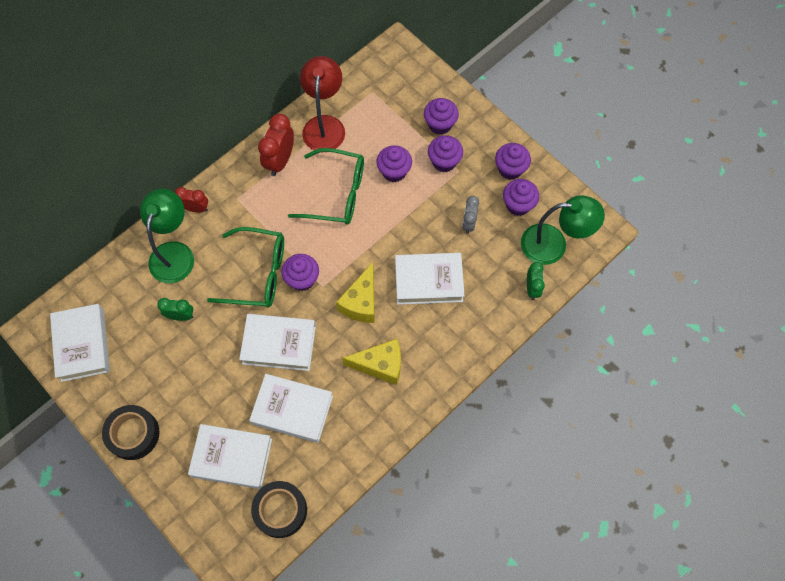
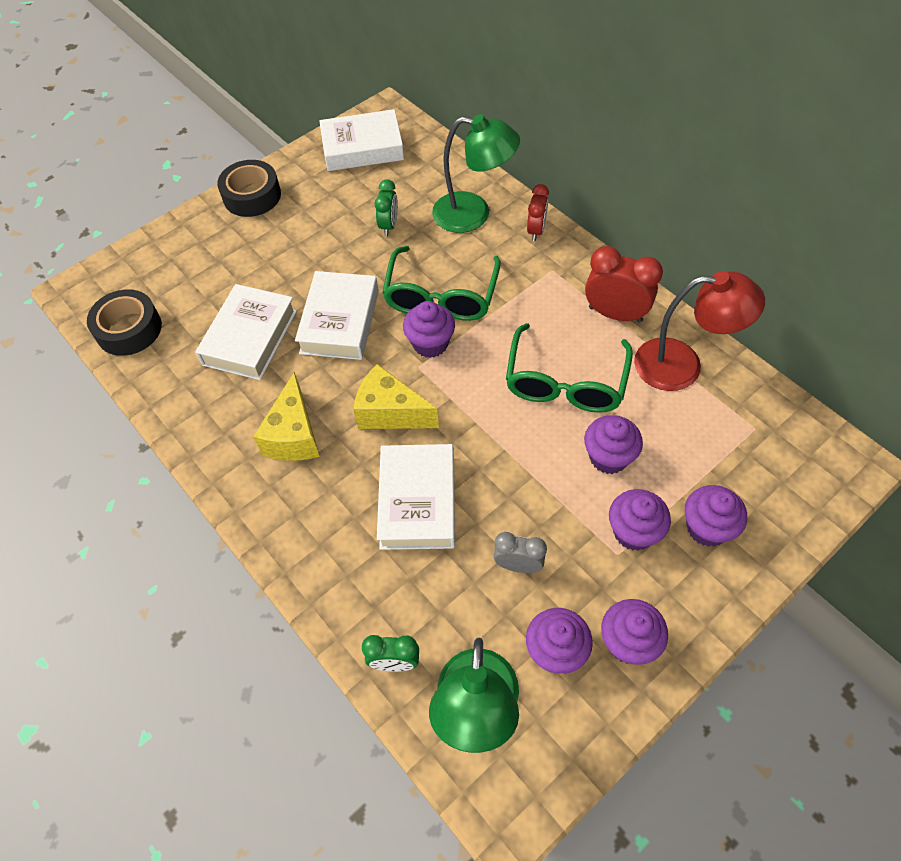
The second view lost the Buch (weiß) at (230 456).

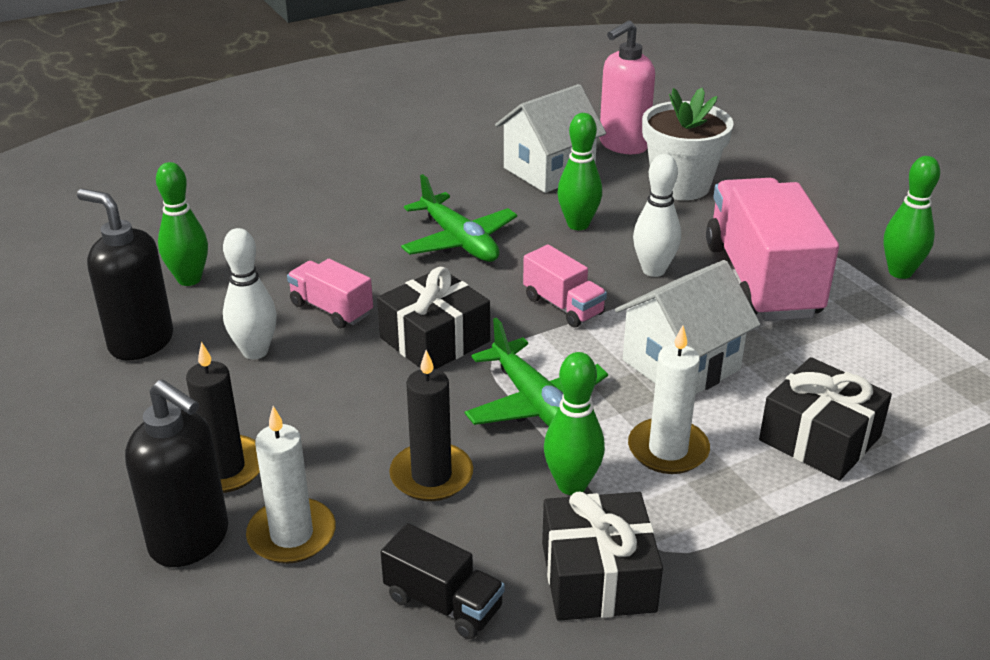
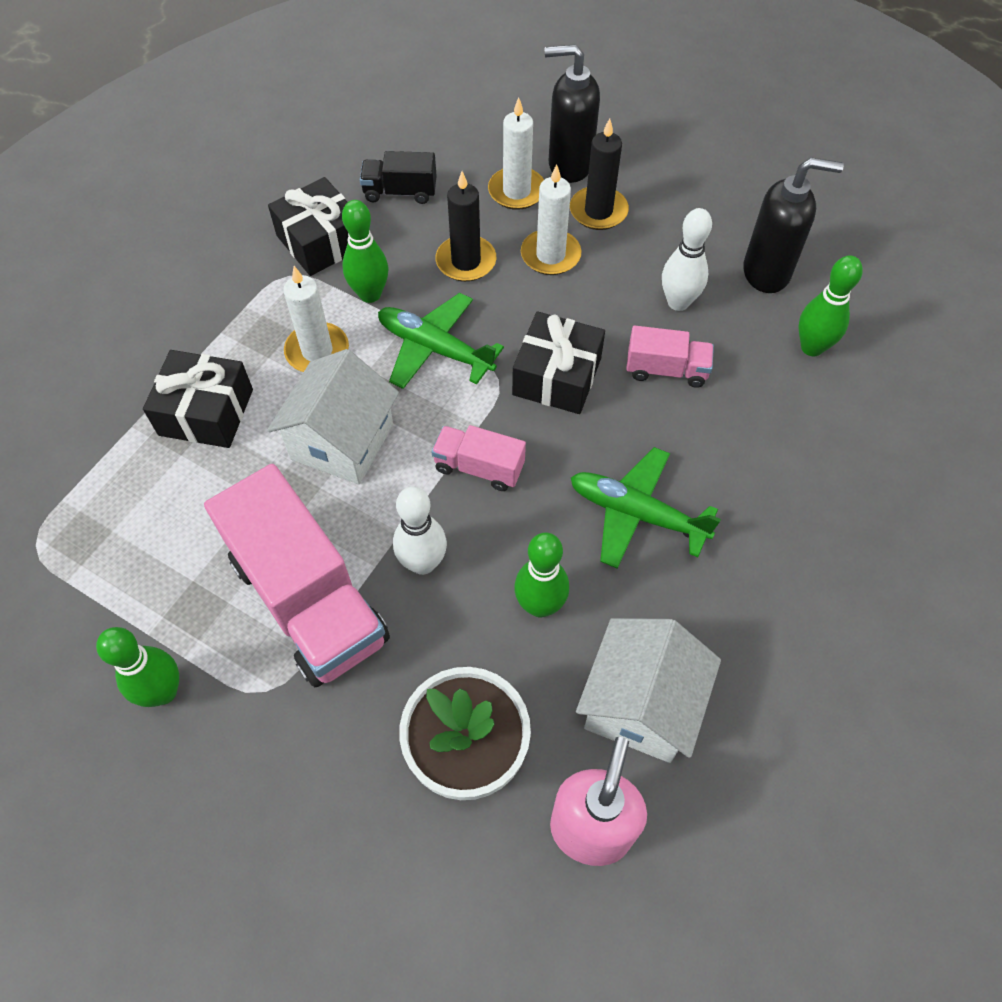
The second view gained the Kerze (weiß) at (551 219).

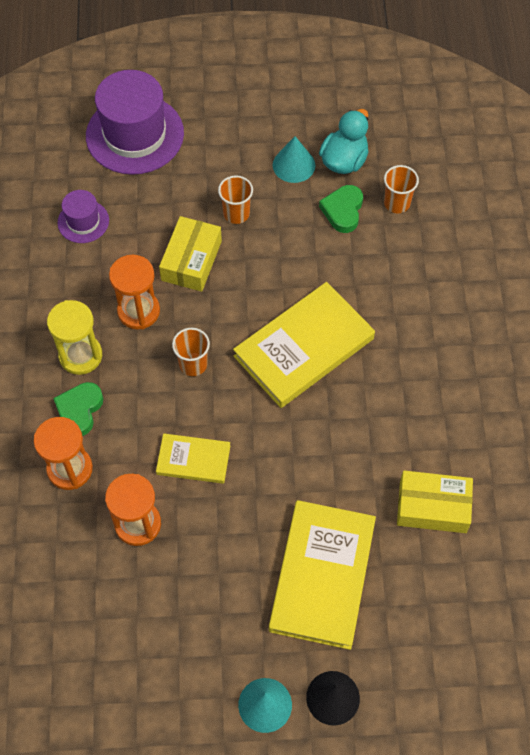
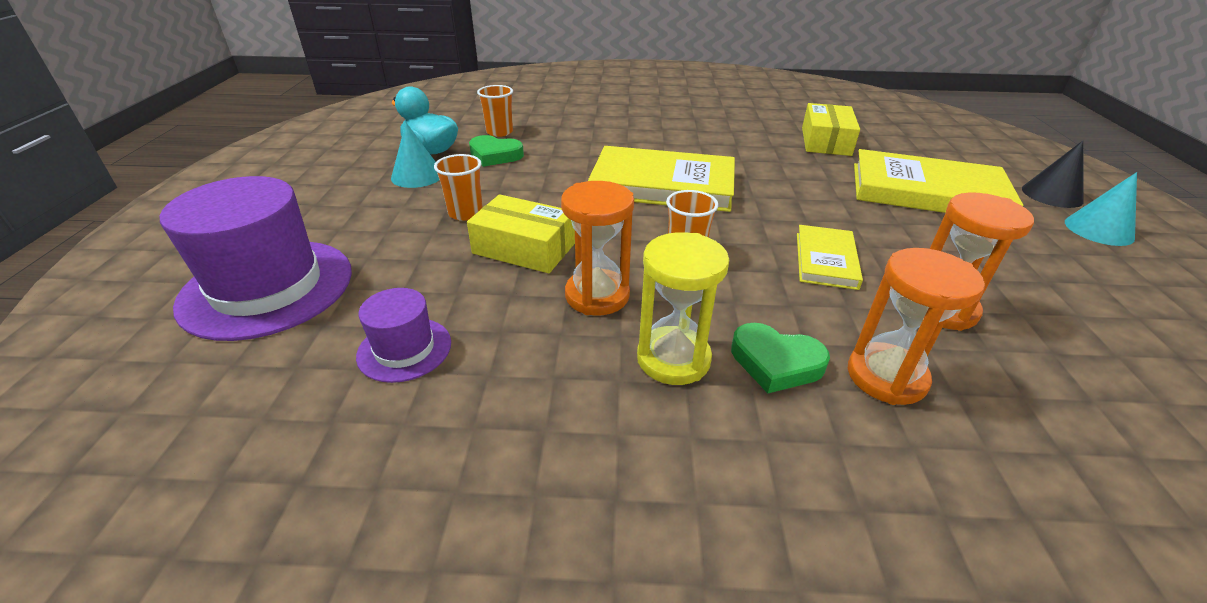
The Buch (gelb) at (304 345) ended up facing another way, 45 degrees counterclockwise from before.

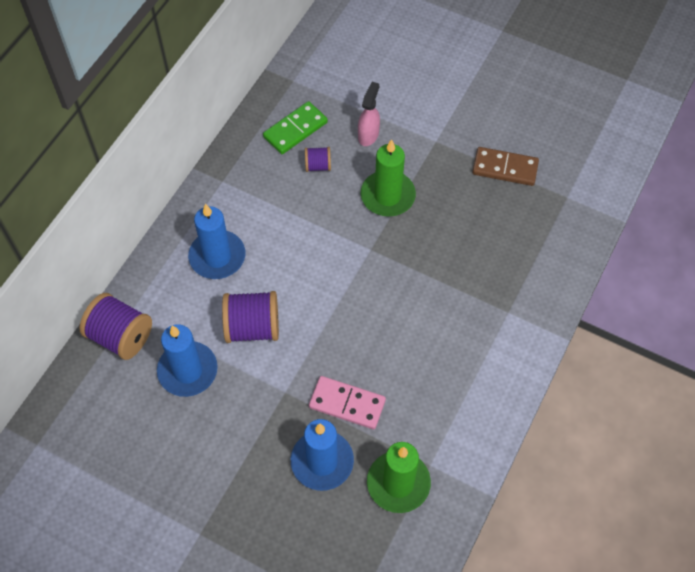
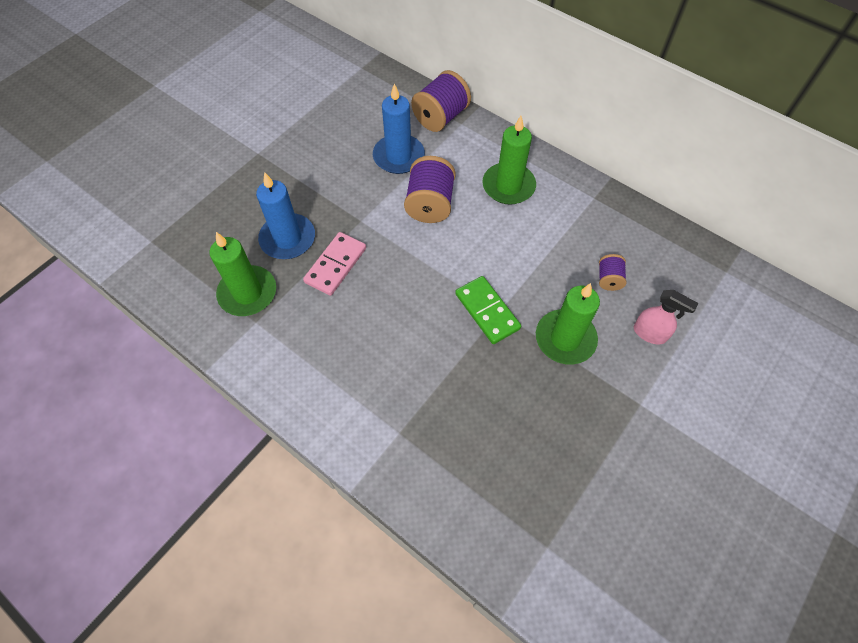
The second view lost the Dominostein (braun) at (505 166).
The Dominostein (grün) ended up elsewhere, having gone from (295 127) to (488 310).
What was the Kerze (blau) at (216 241) turned into the Kerze (grün) at (509 160).

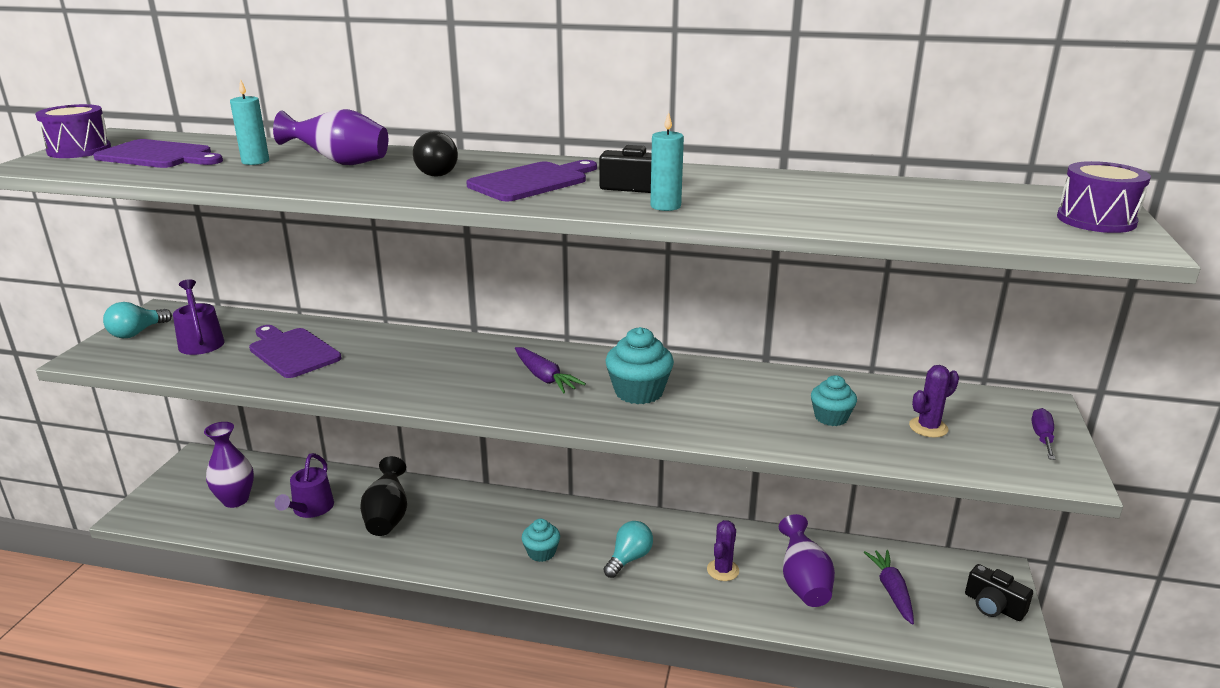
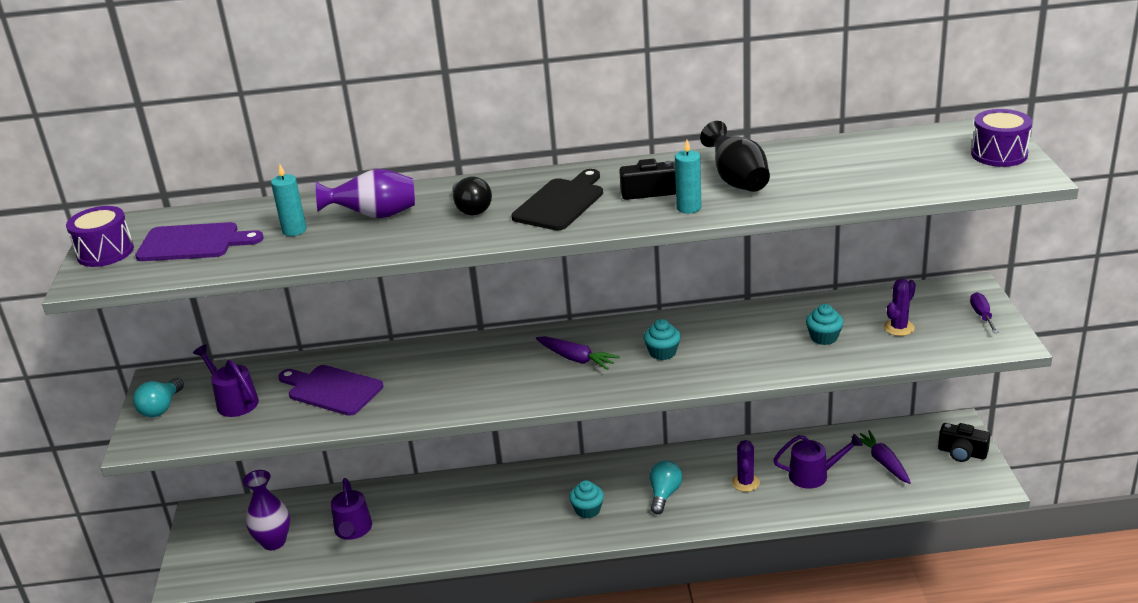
The Vase (schwarz) ended up elsewhere, having gone from (383 496) to (735 156).
Where the Vase (lila) stood at (807 560), the Gießkanne (lila) came to stand at (818 461).
What was the Schneidebrett (lila) at (531 180) turned into the Schneidebrett (schwarz) at (557 200).
The size of the Muffin (türkis) at (640 365) changed by a factor of 0.64.

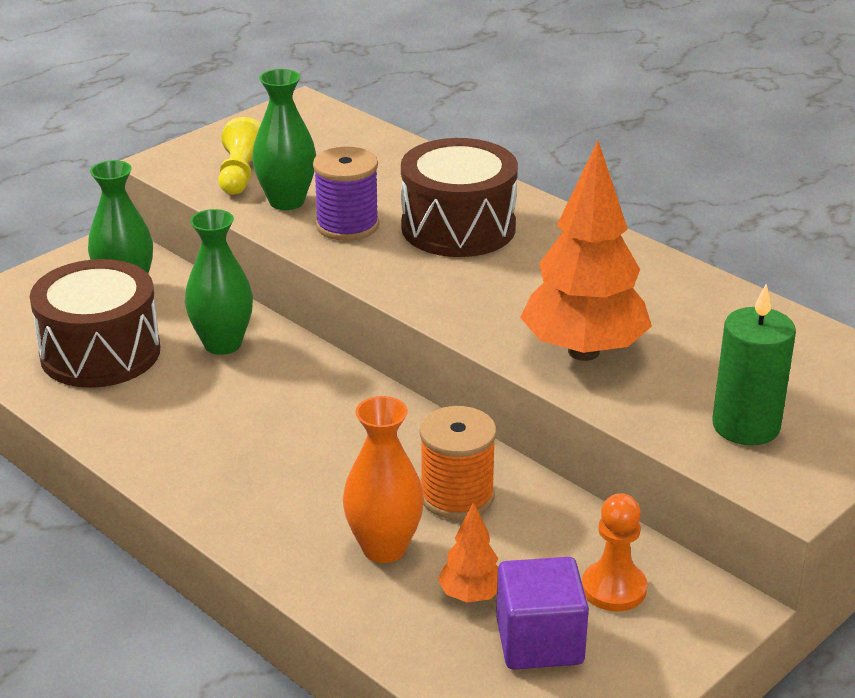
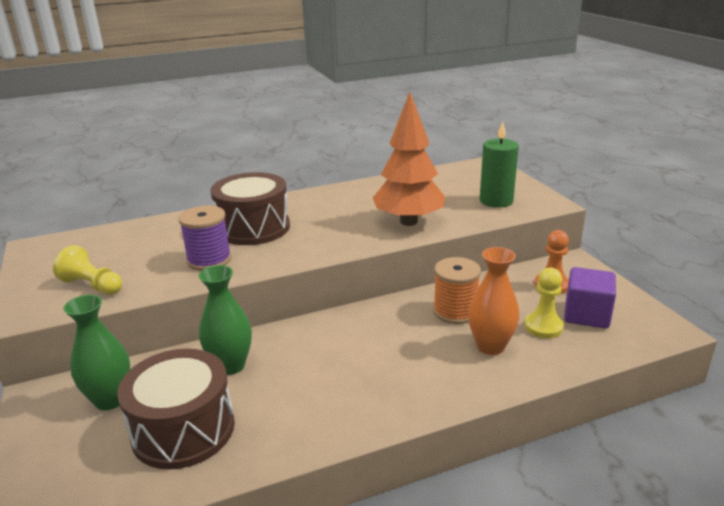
The second view lost the Vase (grün) at (284 139).
Where the Baum (orange) stood at (468 552), the Bauer (gelb) came to stand at (544 302).

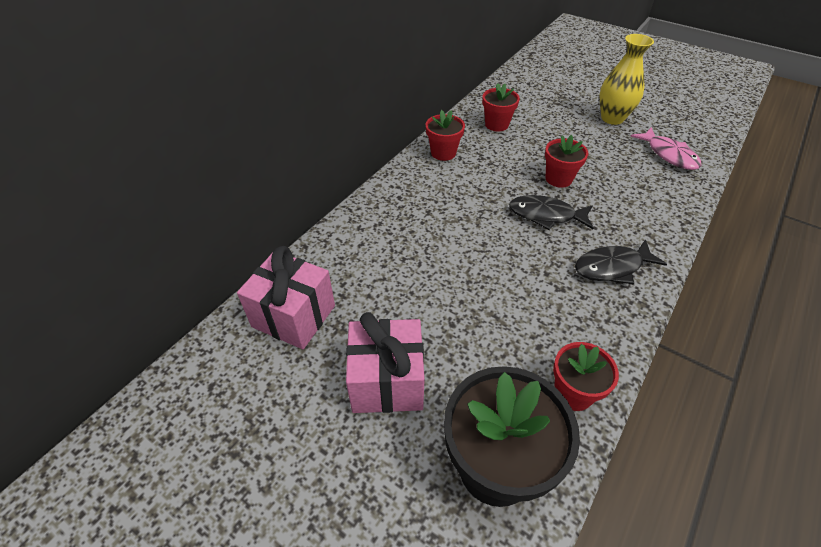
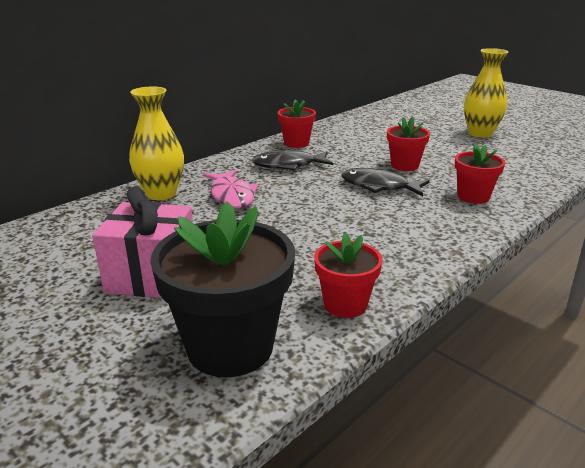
The second view lost the Geschenk (rosa) at (286 297).
The second view gained the Vase (gelb) at (156 143).
The Blumentopf (rot) ended up elsewhere, having gone from (501 107) to (480 174).
The Fisch (schwarz) ended up elsewhere, having gone from (621 261) to (292 160).
The Fisch (rosa) ended up elsewhere, having gone from (666 148) to (230 189).

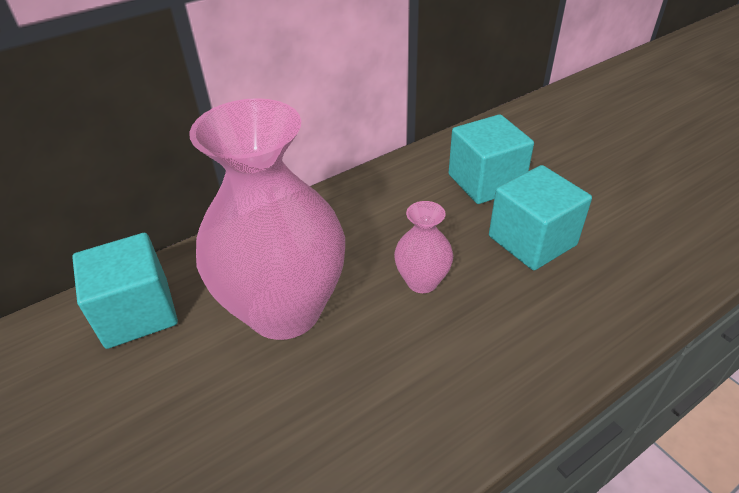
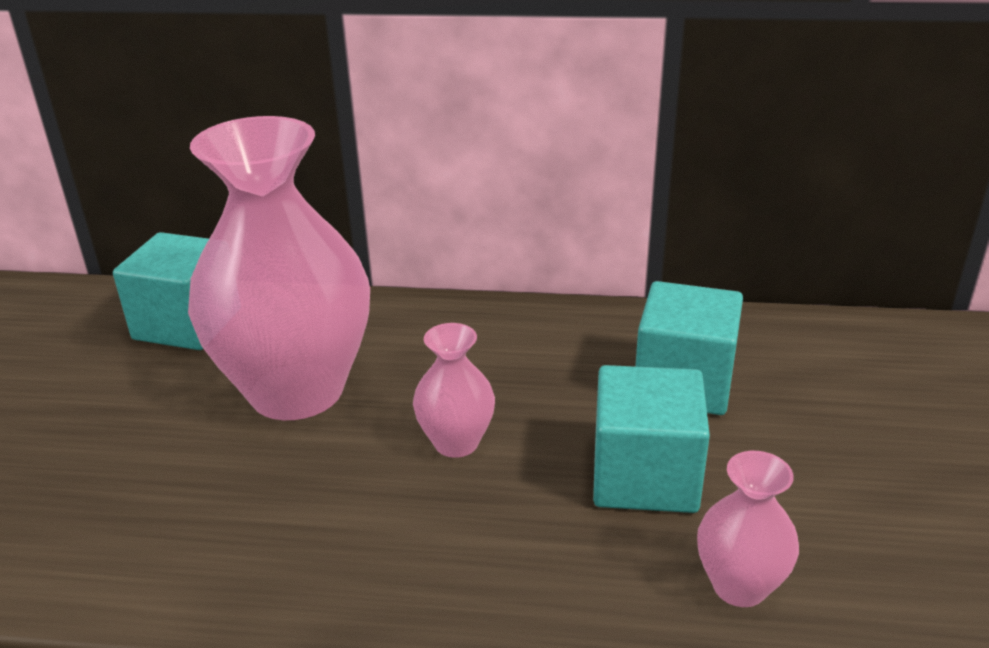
The second view gained the Vase (rosa) at (748 529).

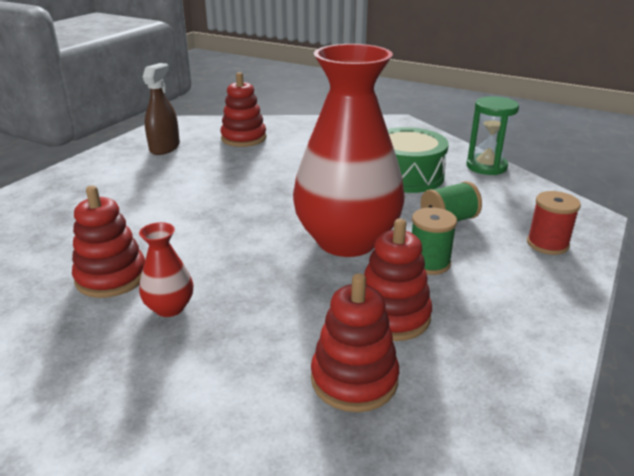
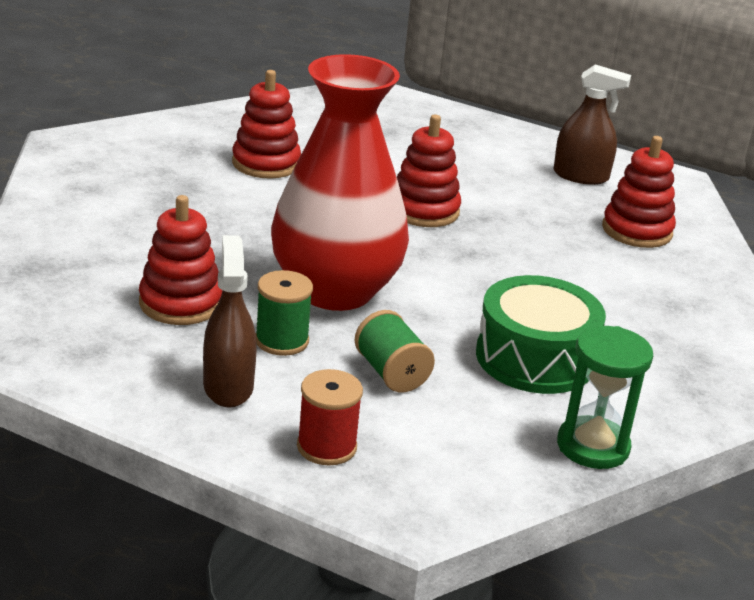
The second view lost the Vase (rot) at (166 269).
The second view gained the Sprühflasche (braun) at (230 321).
The Stapelspielzeug (rot) ended up elsewhere, having gone from (355 342) to (429 171).

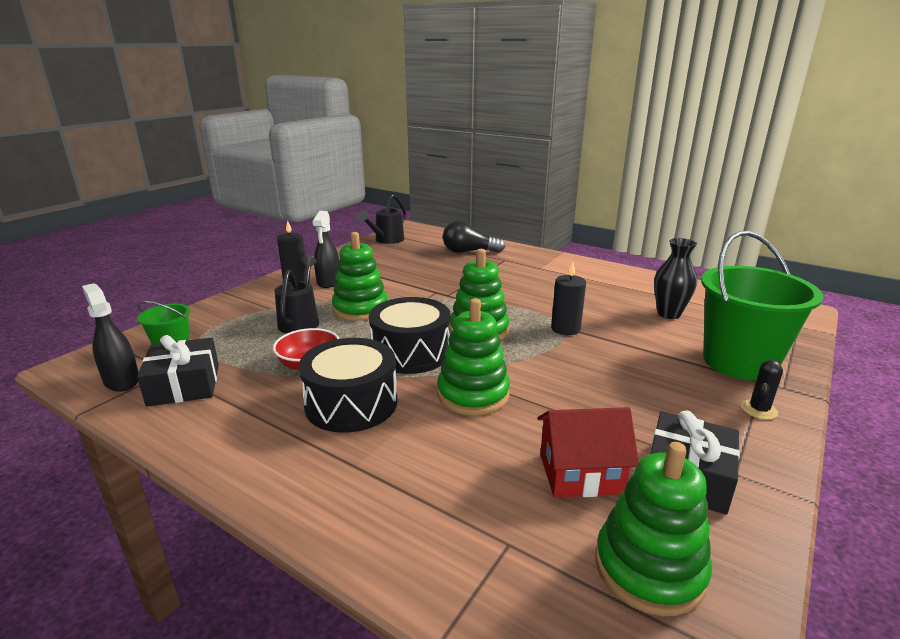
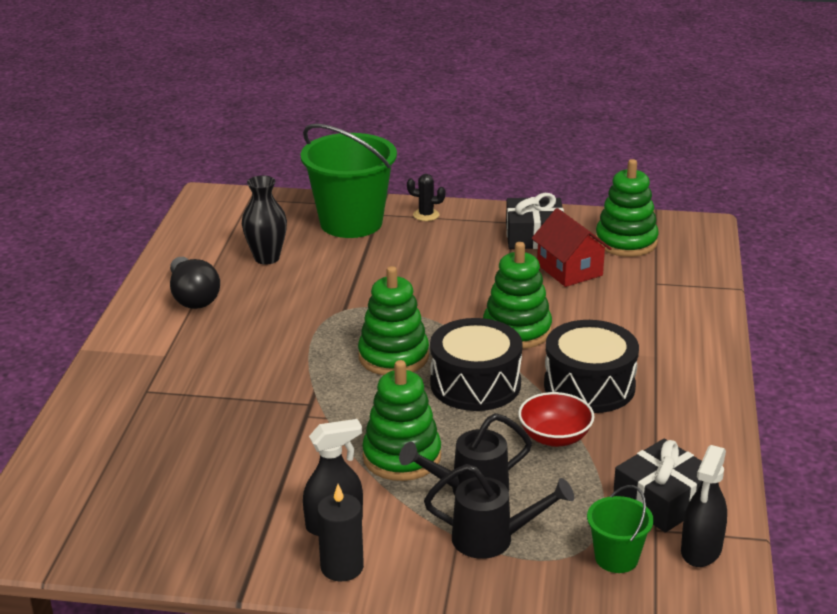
The second view lost the Kerze (schwarz) at (568 298).
The Gießkanne (schwarz) ended up elsewhere, having gone from (381 219) to (499 511).
The Glühbirne (schwarz) ended up elsewhere, having gone from (474 236) to (195 283).

